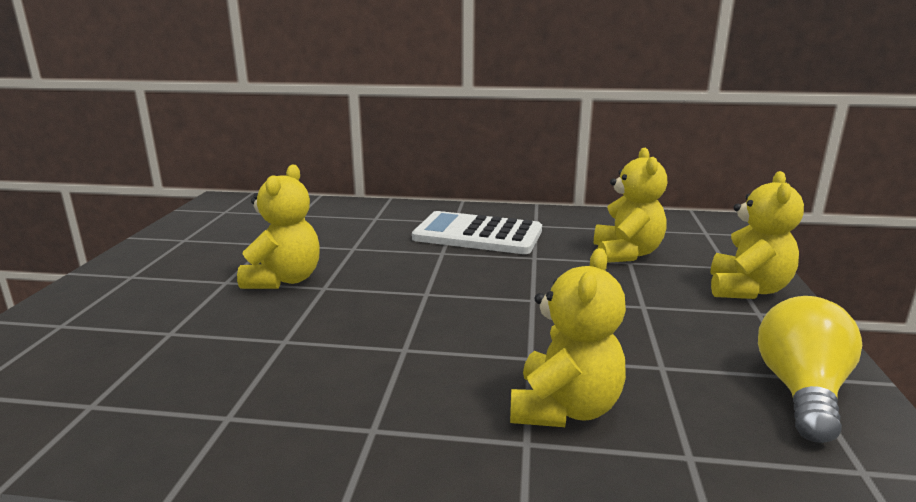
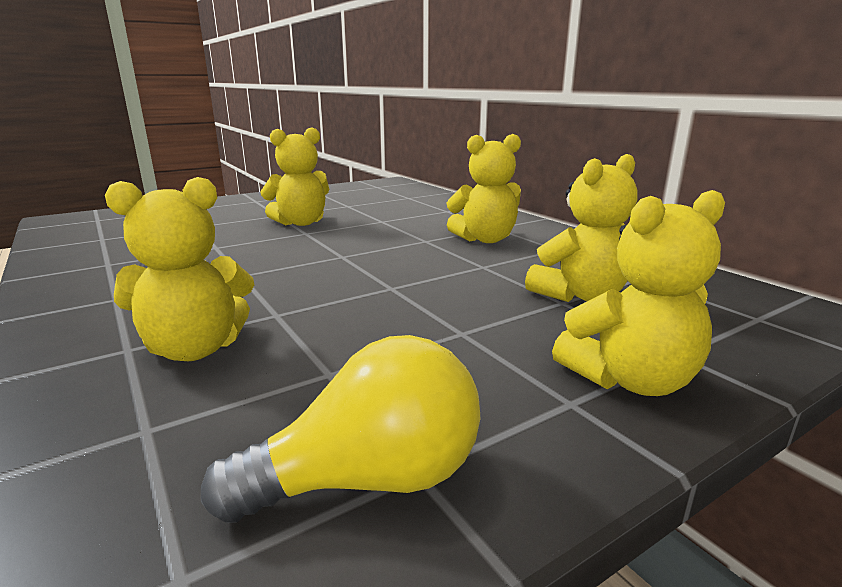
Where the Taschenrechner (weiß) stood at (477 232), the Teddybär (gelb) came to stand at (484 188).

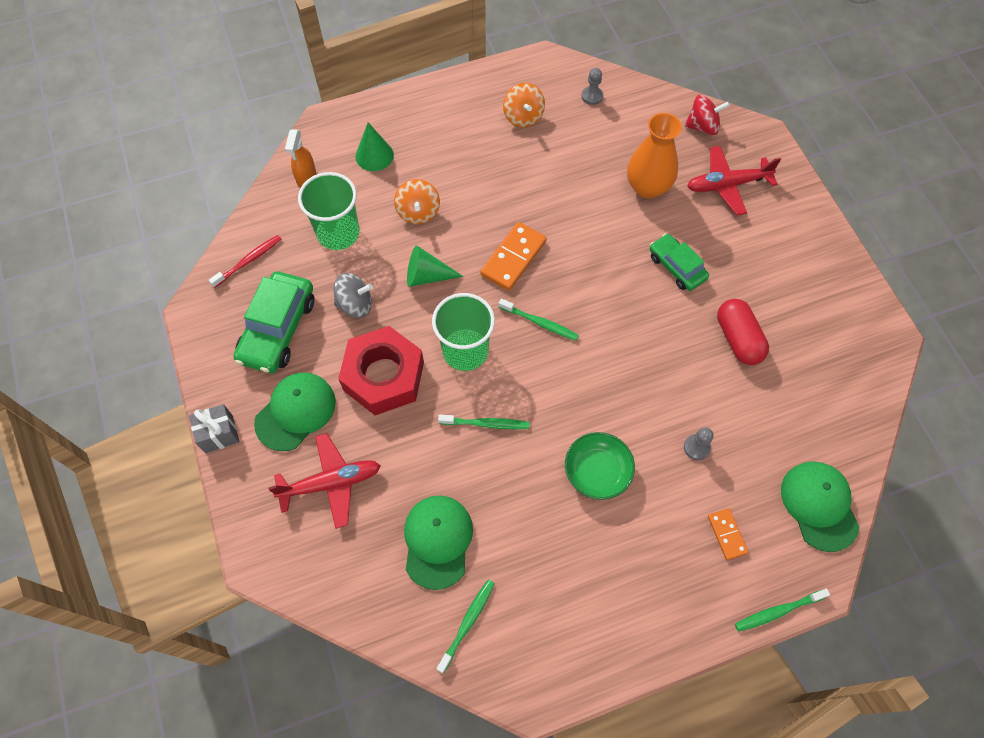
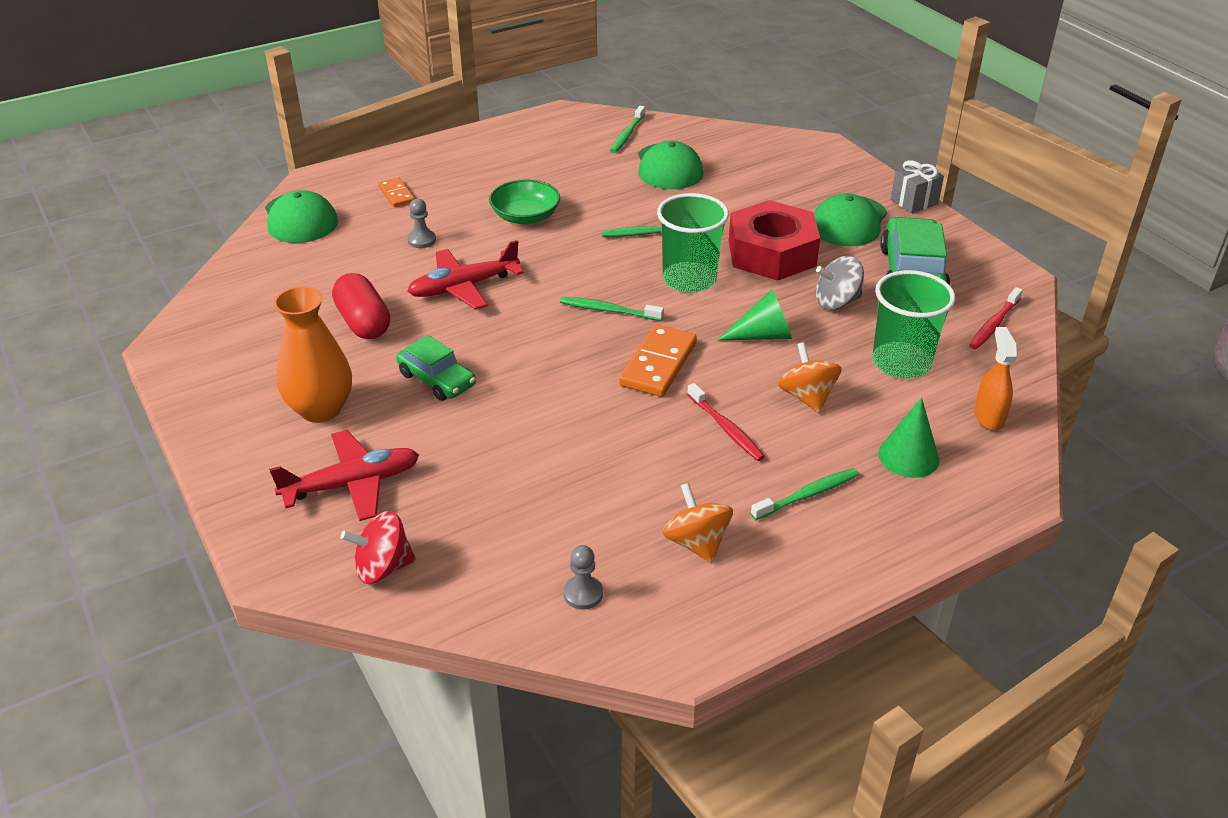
The second view gained the Zahnbürste (rot) at (726 422).
The Flugzeug (rot) ended up elsewhere, having gone from (324 481) to (466 274).
The Vase (orange) ended up elsewhere, having gone from (654 156) to (313 354).
The Zahnbürste (grün) ended up elsewhere, having gone from (782 610) to (805 494).

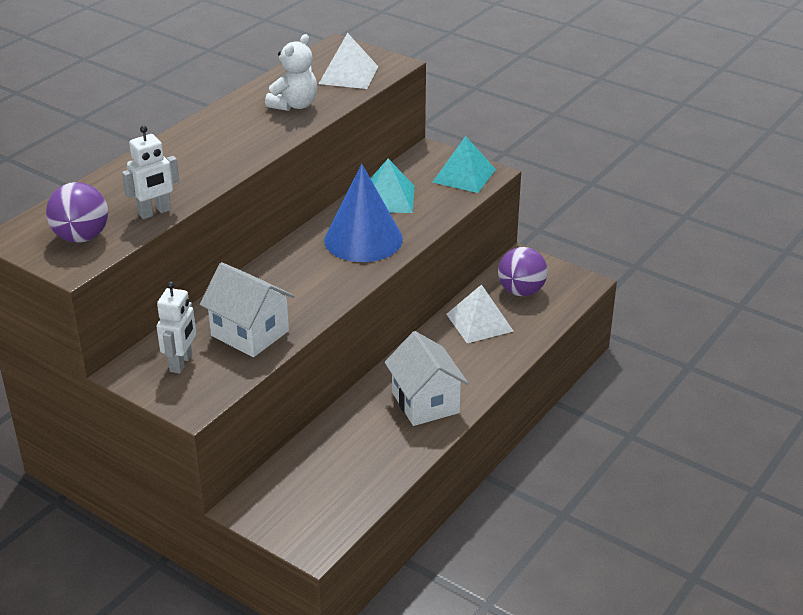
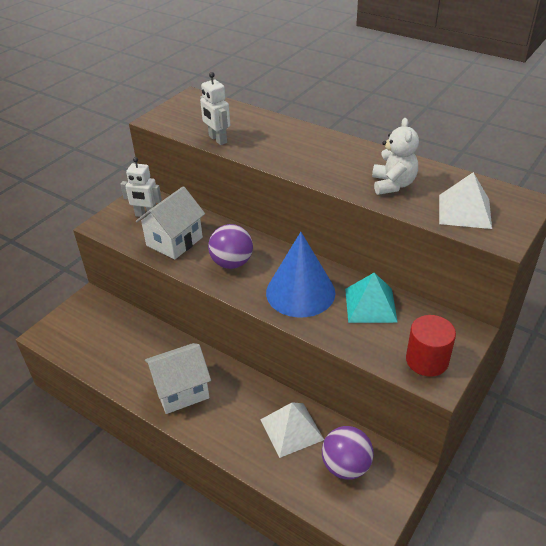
The Ball (lila) ended up elsewhere, having gone from (77 212) to (230 246).
Where the Pyramide (türkis) stood at (464 164), the Vollzylinder (rot) came to stand at (431 346).
The Teddybär (weiß) at (291 72) ended up facing another way, 120 degrees counterclockwise from before.

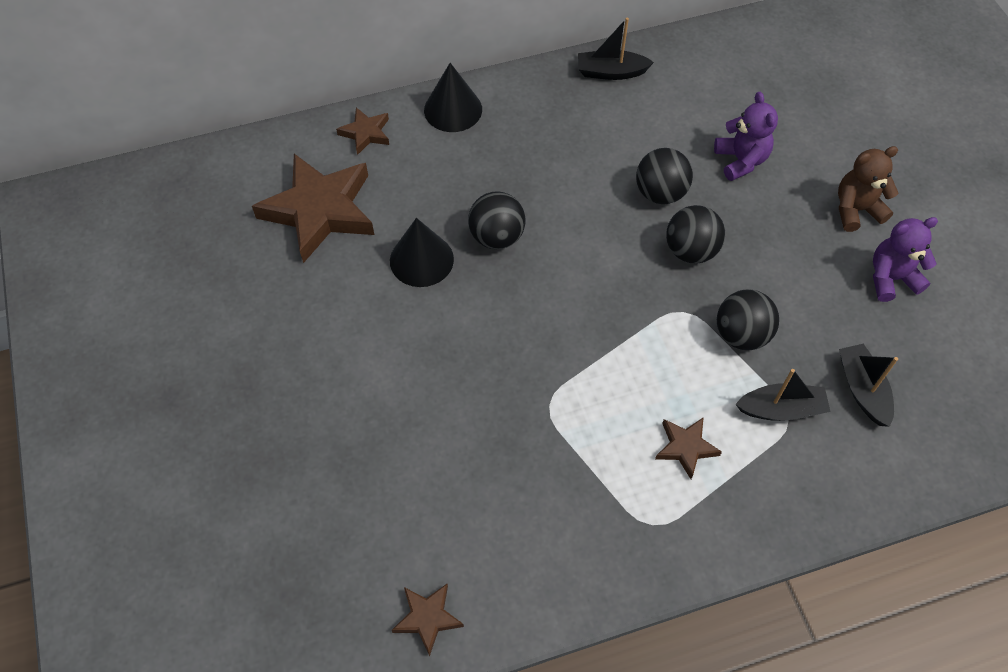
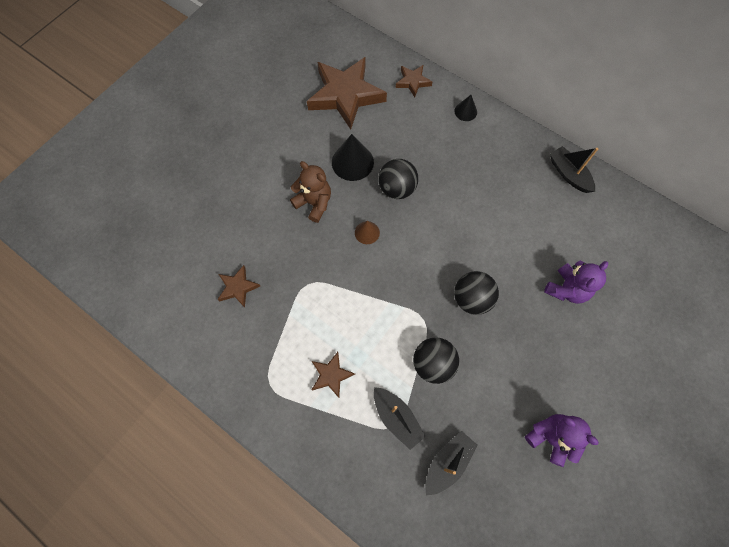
The second view lost the Ball (schwarz) at (664 176).
The second view gained the Kegel (braun) at (367 232).
The Stern (braun) ended up elsewhere, having gone from (428 620) to (238 286).
The Teddybär (braun) ended up elsewhere, having gone from (868 189) to (310 192).
The size of the Kegel (schwarz) at (453 97) changed by a factor of 0.56.

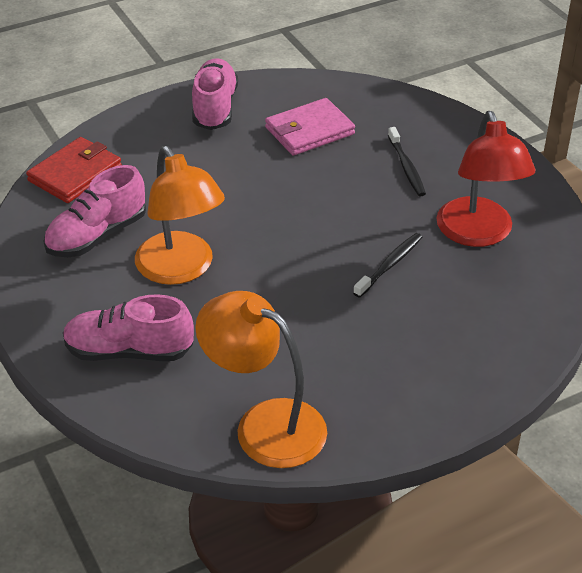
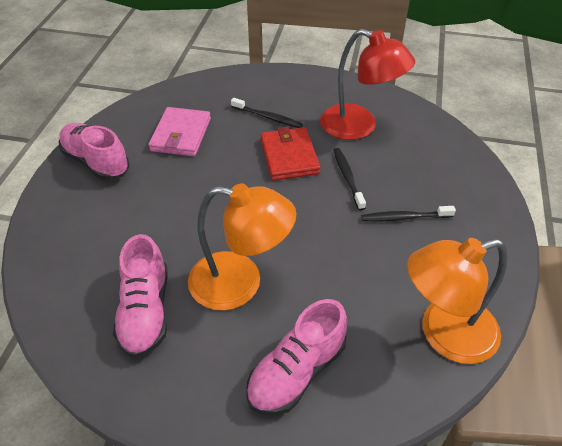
The second view gained the Zahnbürste (schwarz) at (408 214).
The Geldbörse (rot) ended up elsewhere, having gone from (74 170) to (290 154).

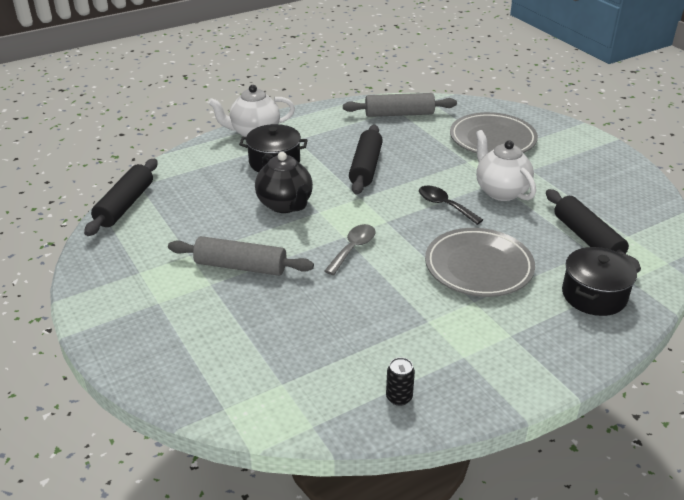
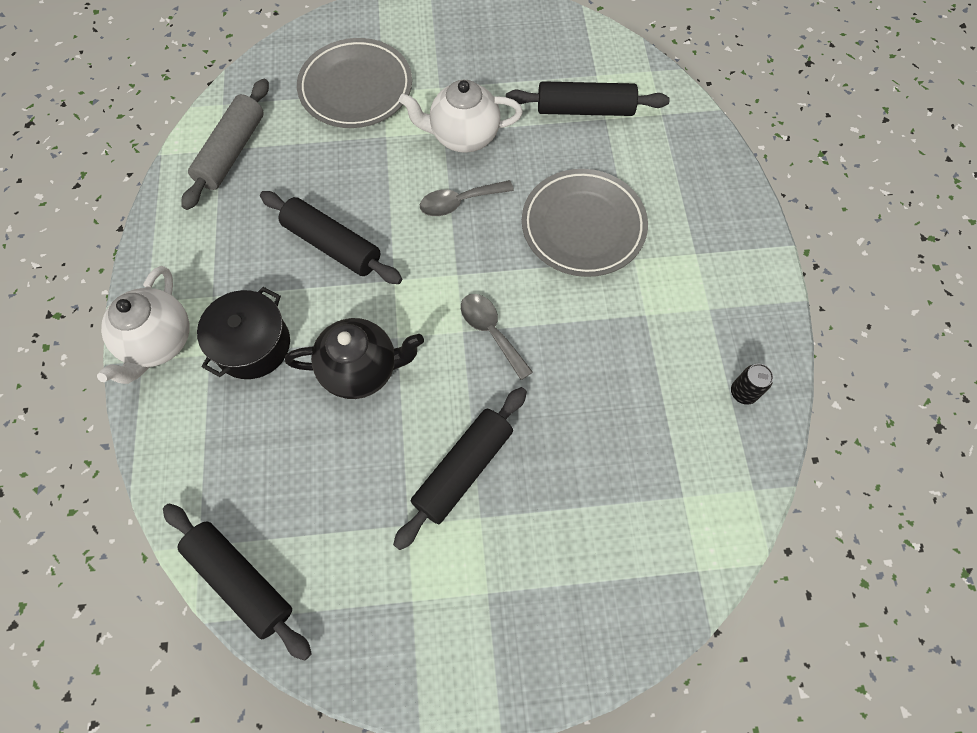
The second view lost the Kochtopf (schwarz) at (599 281).
What was the Nudelholz (grau) at (241 256) turned into the Nudelholz (schwarz) at (460 468).
What was the Löffel (schwarz) at (451 205) turned into the Löffel (grau) at (467 198).

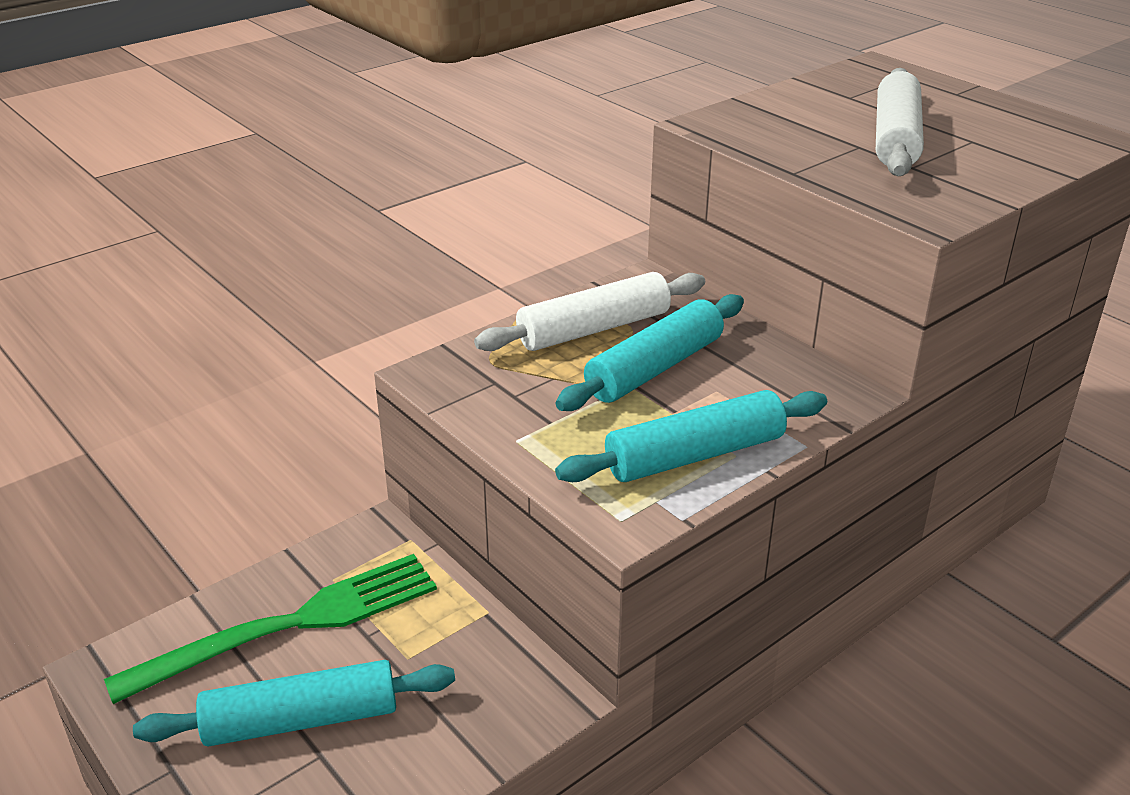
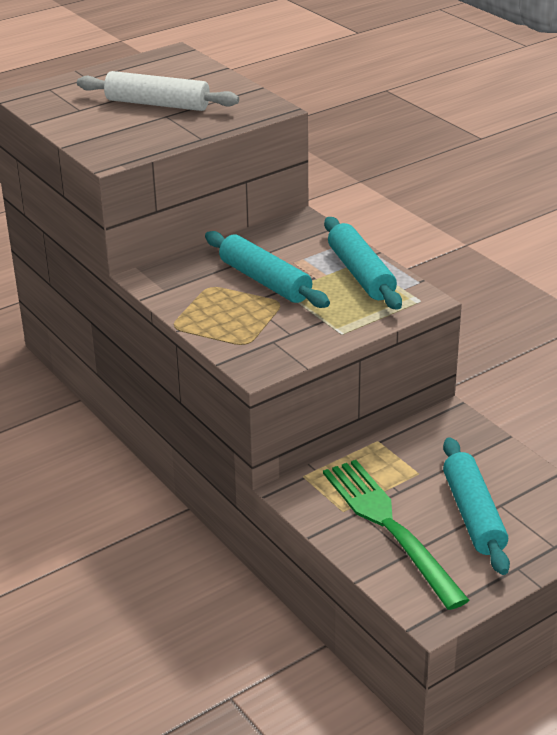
The second view lost the Nudelholz (weiß) at (589 311).

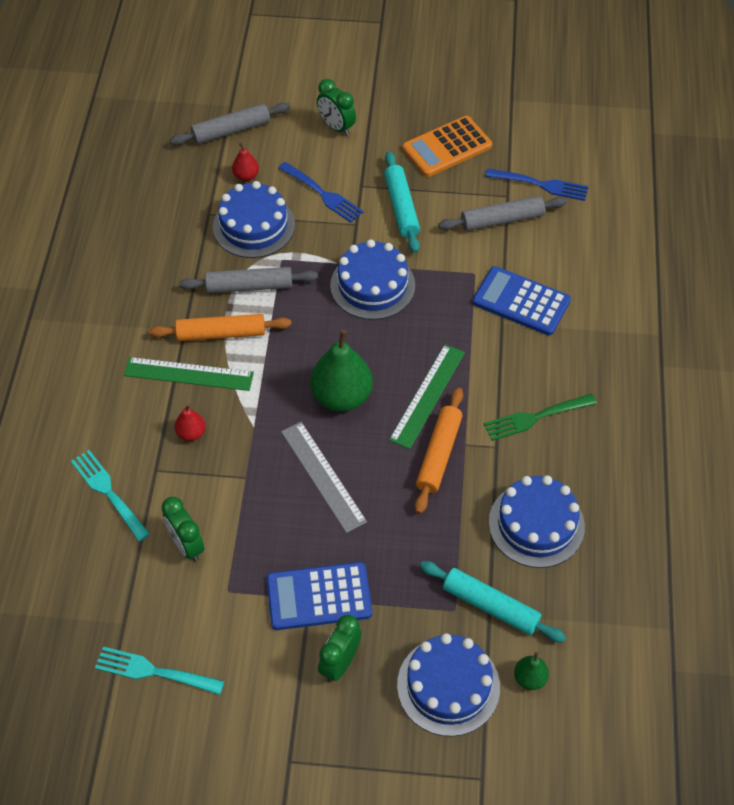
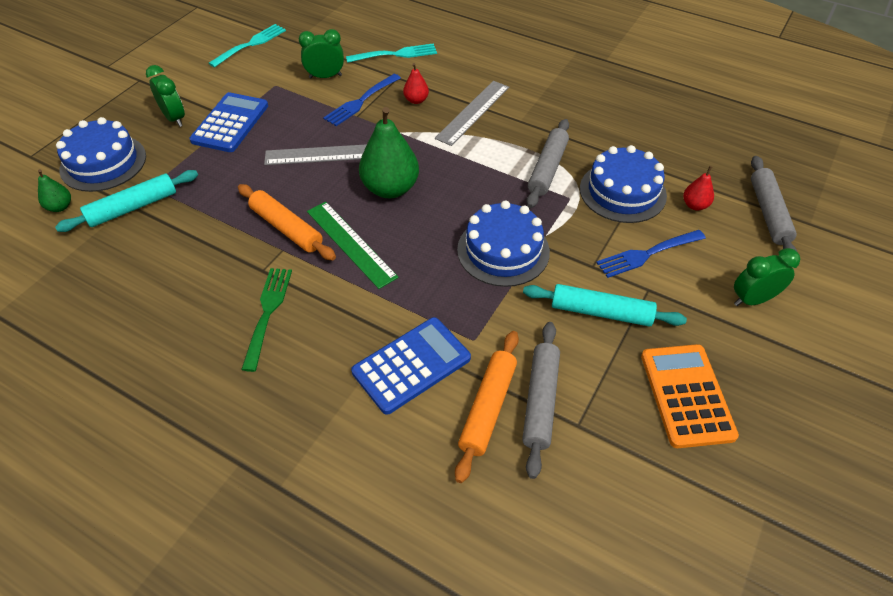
The second view lost the Kuchen (blau) at (537 521).
The Nudelholz (orange) ended up elsewhere, having gone from (220 327) to (487 407).
The Gabel (blau) ended up elsewhere, having gone from (537 184) to (362 100).
What was the Lineal (grün) at (189 374) turned into the Lineal (grau) at (472 113).

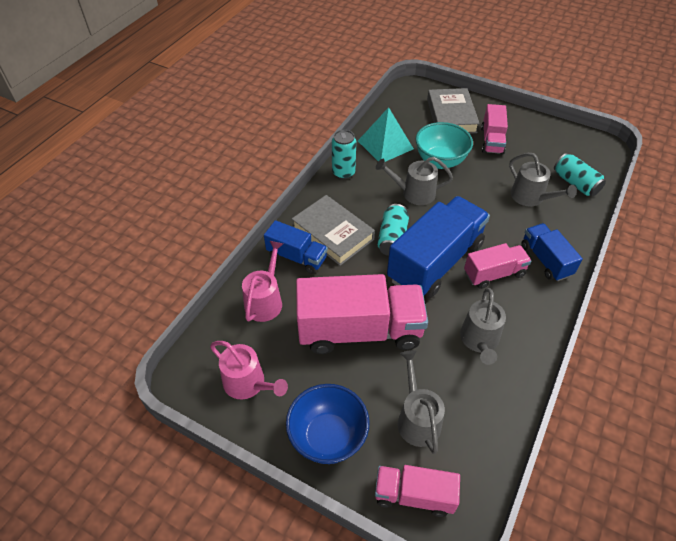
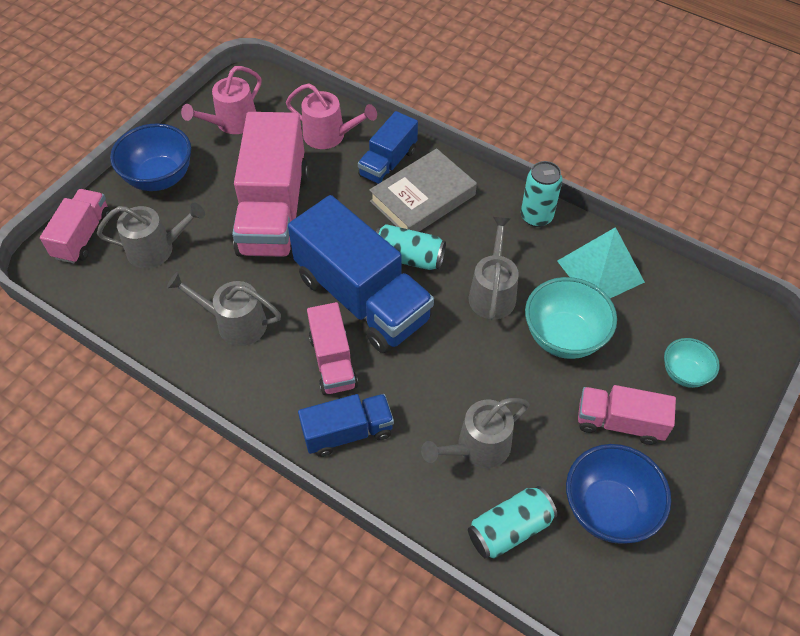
The second view gained the Schüssel (blau) at (618 494).
Where the Buch (grau) stood at (453 111), the Schüssel (türkis) came to stand at (692 363).

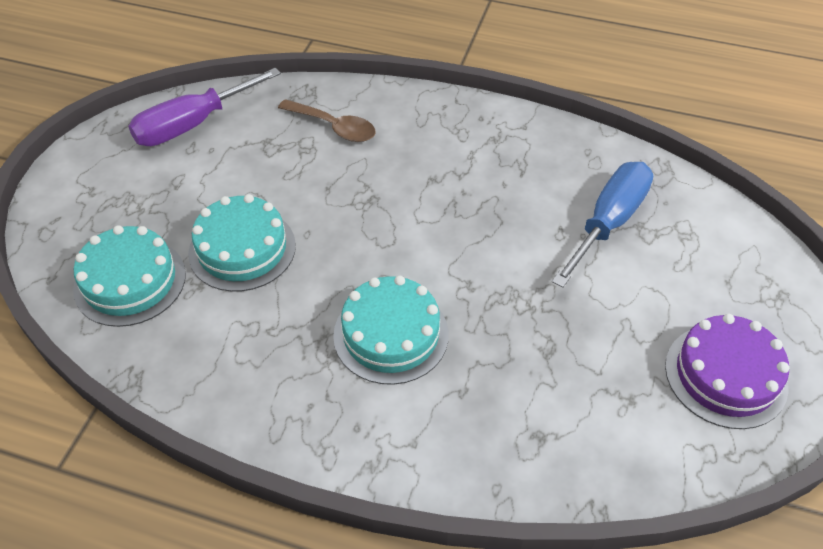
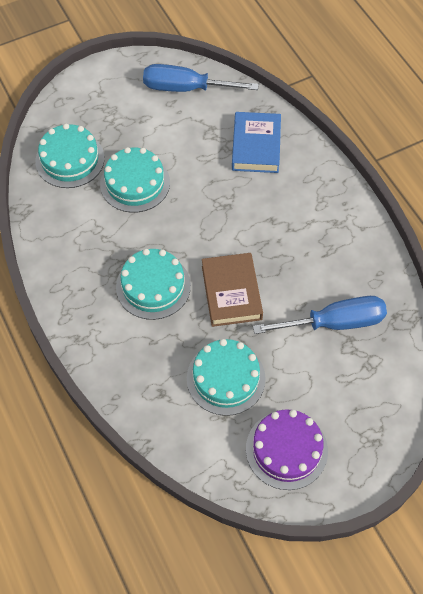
The second view gained the Kuchen (türkis) at (226 377).
The second view gained the Buch (braun) at (232 290).
Where the Löffel (braun) stood at (327 120), the Buch (blau) came to stand at (256 142).
What was the Schraubenzieher (lila) at (204 107) turned into the Schraubenzieher (blau) at (201 78).

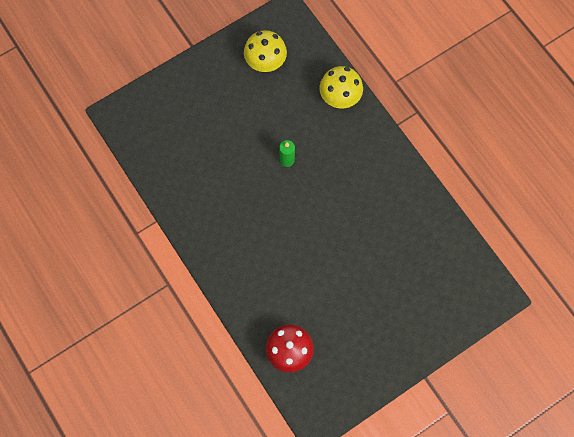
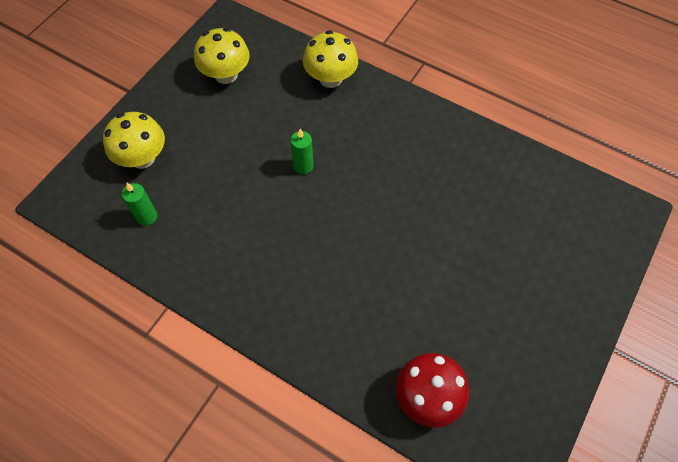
The second view gained the Pilz (gelb) at (134 140).
The second view gained the Kerze (grün) at (139 204).

